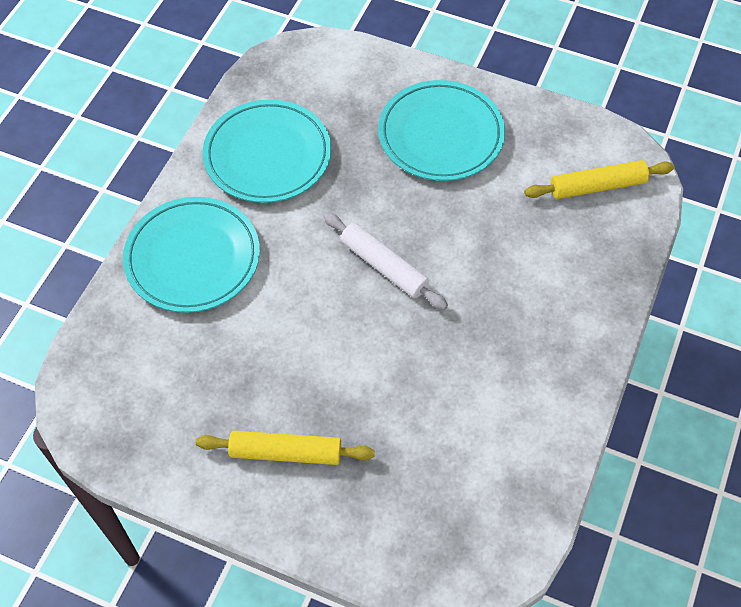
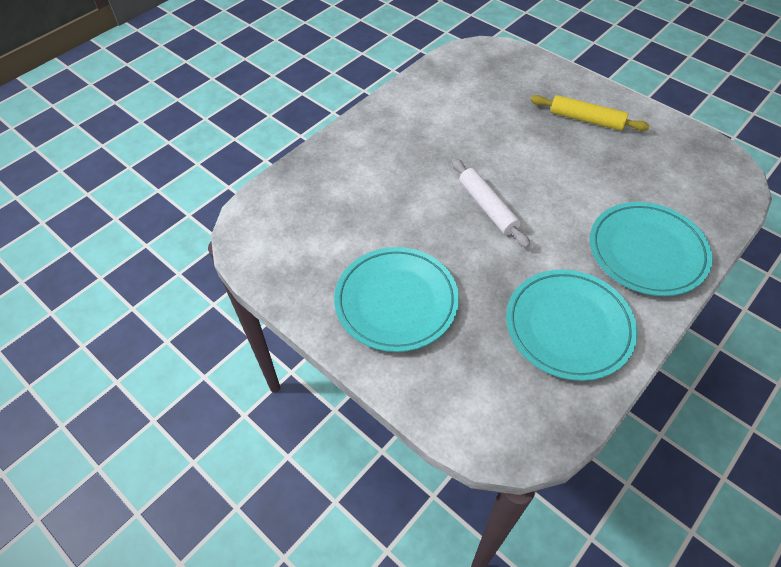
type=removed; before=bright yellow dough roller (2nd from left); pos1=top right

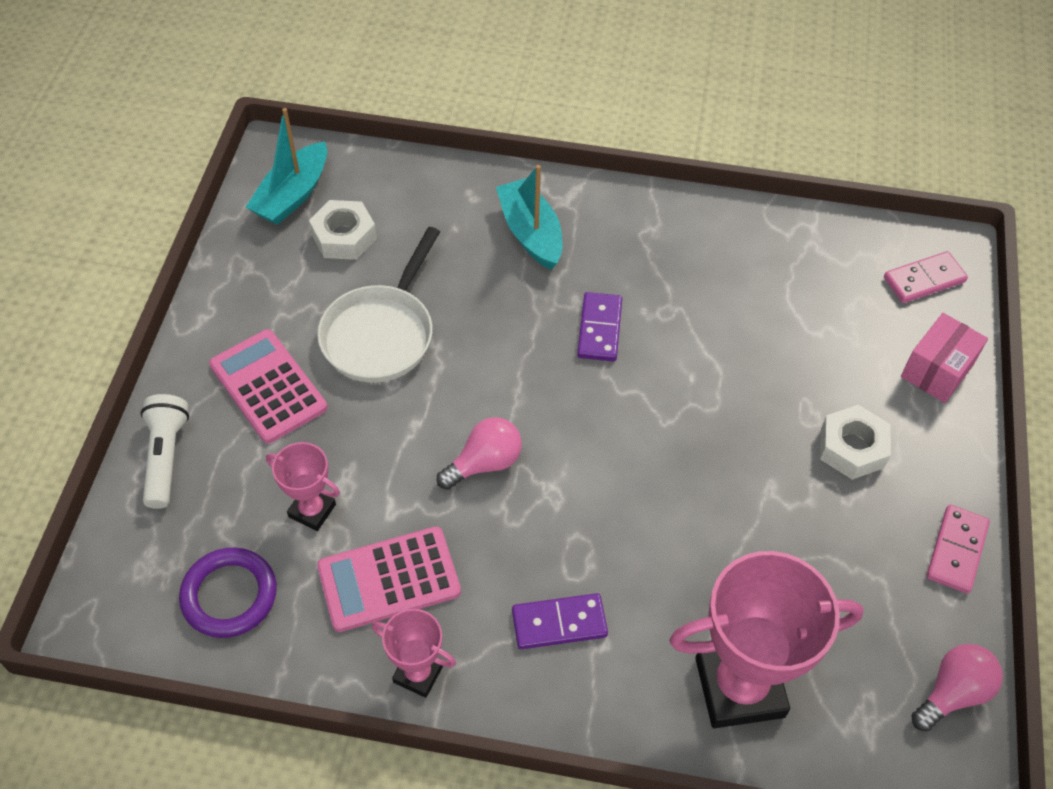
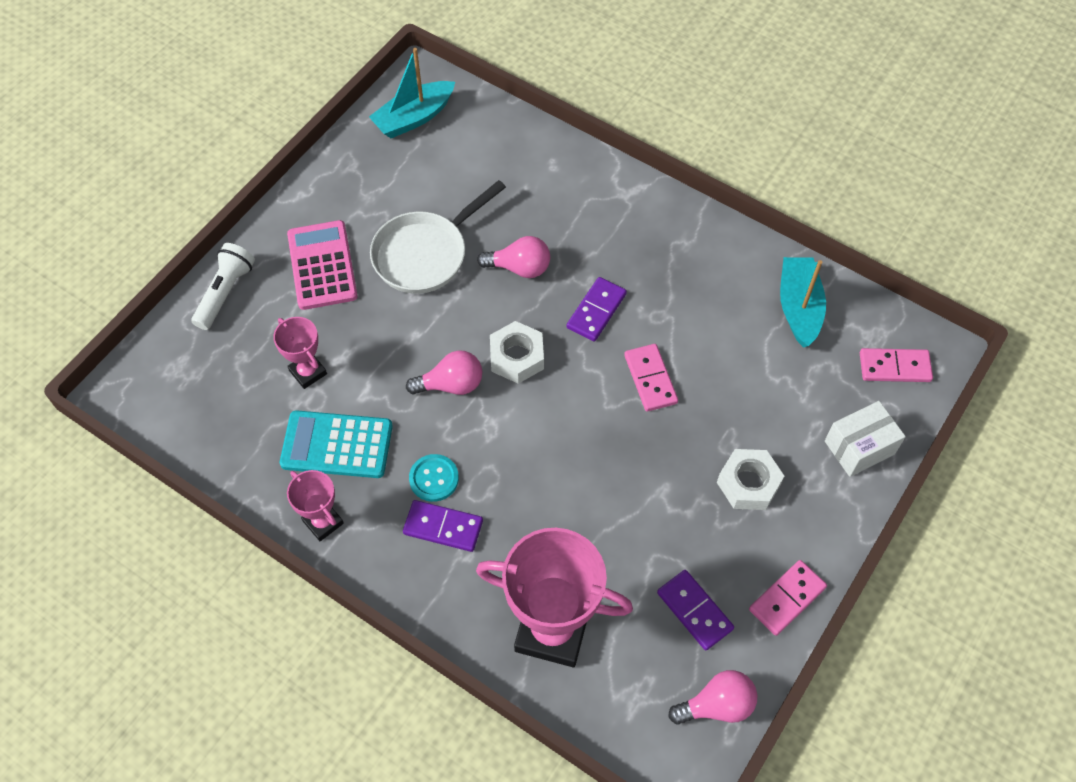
type=recoloured; before=pink pocket calculator (2nd from left); after=turquoise pocket calculator; pos1=bottom centre; pos2=middle left
type=added; after=turquoise shirt button; pos2=centre
type=added; after=pink bulb (2nd from left); pos2=top centre
type=moved; before=snow-white hex nut (1st from left); pos1=top left; pos2=centre
type=added; after=pink domino (1st from left); pos2=centre
type=added; after=violet domino (3rd from left); pos2=bottom centre
type=moved; before=turquoise boat (2nd from left); pos1=top centre; pos2=middle right
type=recoloured; before=pink box; after=snow-white box; pos1=middle right; pos2=middle right
type=removed; before=violet torus; pos1=bottom left

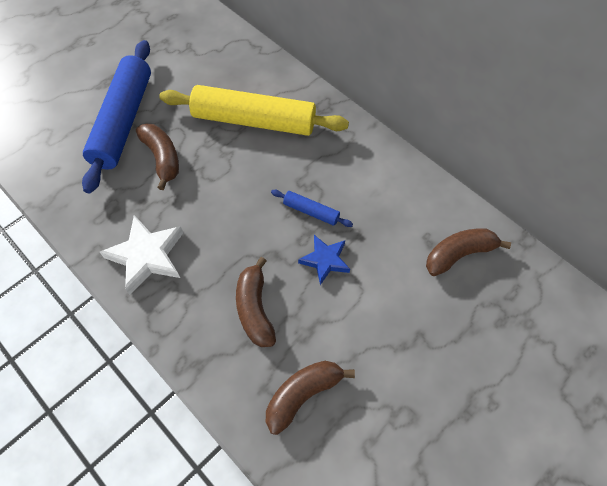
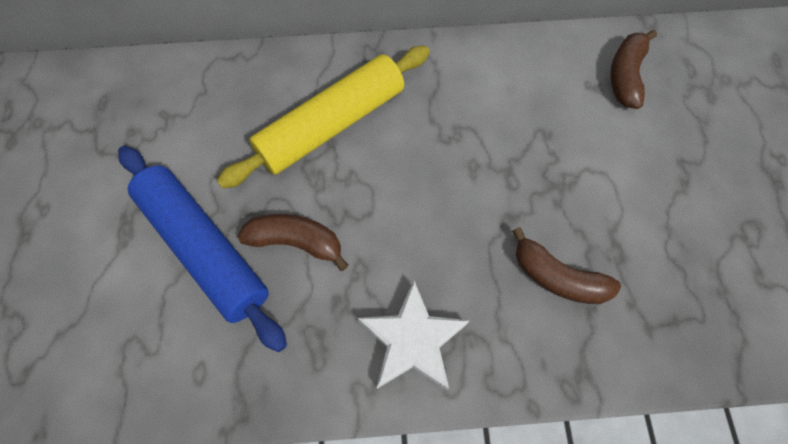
type=removed; before=russet banana (3rd from left); pos1=bottom centre
type=removed; before=blue dough roller (2nd from left); pos1=centre
type=removed; before=blue star; pos1=centre

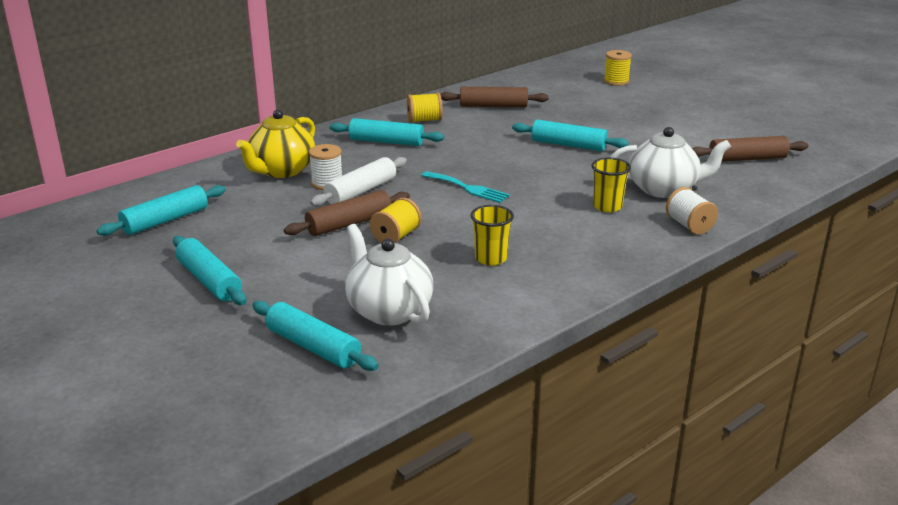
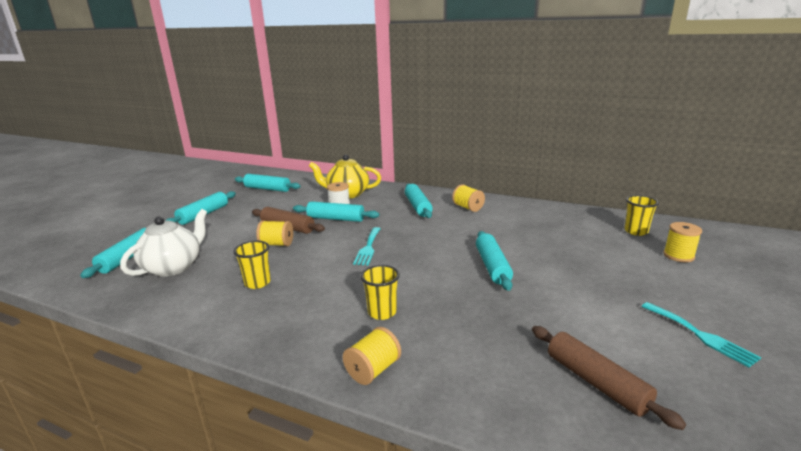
type=recoloured; before=snow-white dough roller; after=turquoise dough roller (4th from left); pos1=centre; pos2=centre
type=recoloured; before=snow-white spool (2nd from left); after=bright yellow spool (2nd from left); pos1=middle right; pos2=bottom centre
type=added; after=bright yellow tumbler (3rd from left); pos2=middle right
type=added; after=turquoise fork (2nd from left); pos2=bottom right
type=removed; before=russet dough roller (2nd from left); pos1=top centre
type=removed; before=snow-white tea pot (2nd from left); pos1=top right

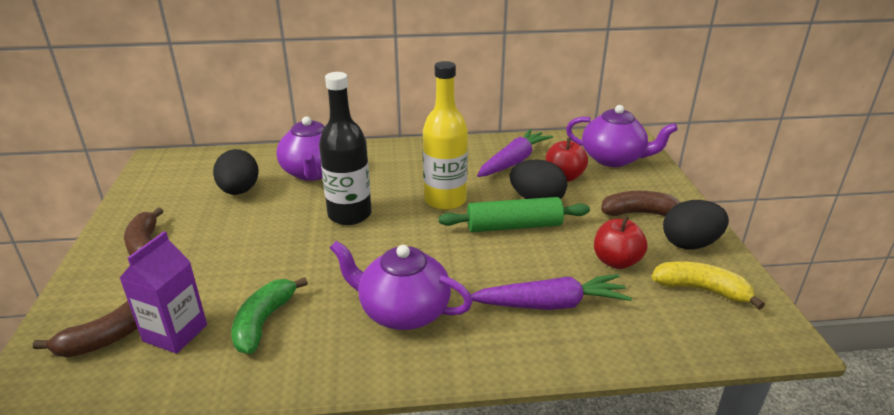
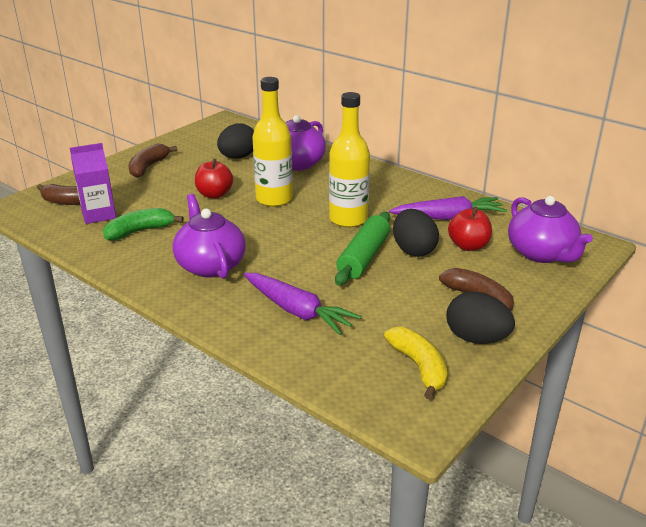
type=moved; before=scarlet apple fruit (2nd from left in the first image); after=scarlet apple fruit (1st from left); pos1=middle right; pos2=middle left
type=recoloured; before=jet-black flask; after=bright yellow flask (1st from left); pos1=centre; pos2=top centre
type=turned; before=green dough roller; pos1=centre; pos2=centre; turn=75

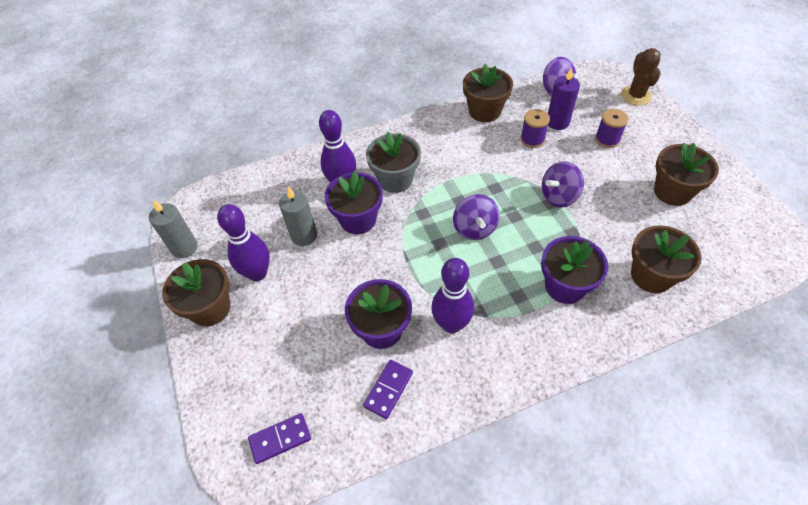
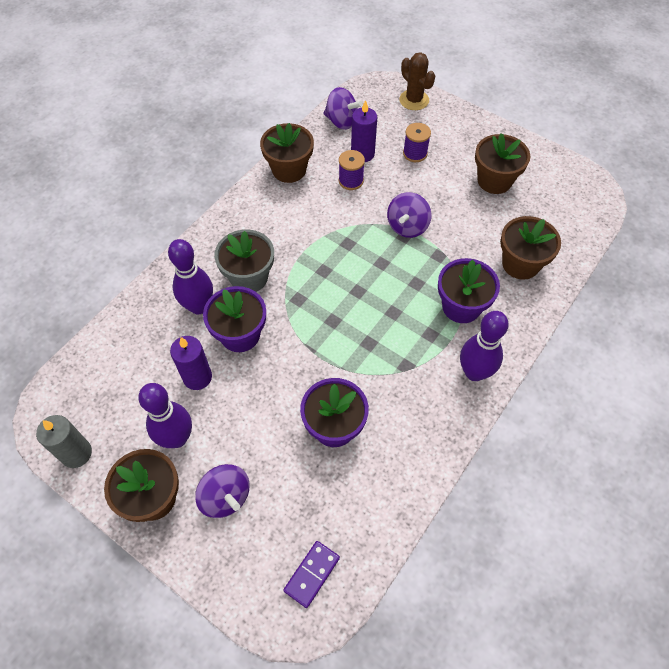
type=recoloured; before=ash-grey candle (2nd from left); after=violet candle (1st from left); pos1=centre; pos2=middle left
type=moved; before=violet spinning top (1st from left); pos1=centre; pos2=bottom left
type=moved; before=violet skittle (3rd from left); pos1=centre; pos2=middle right
type=removed; before=violet domino (2nd from left); pos1=bottom centre

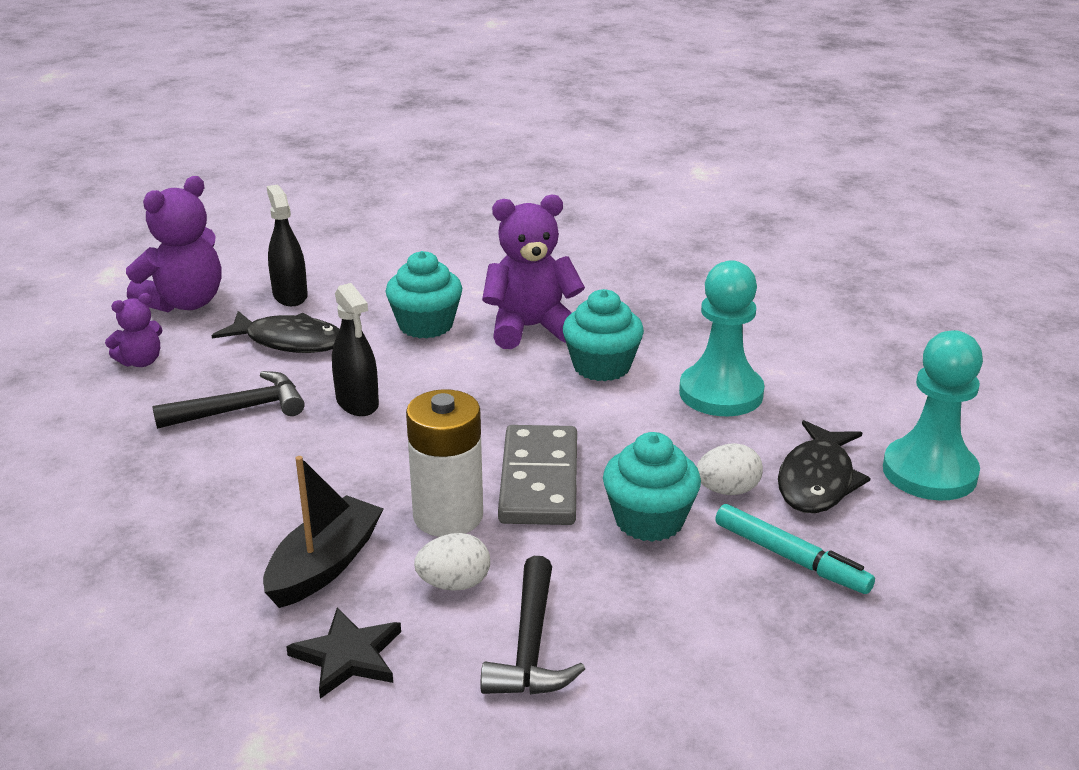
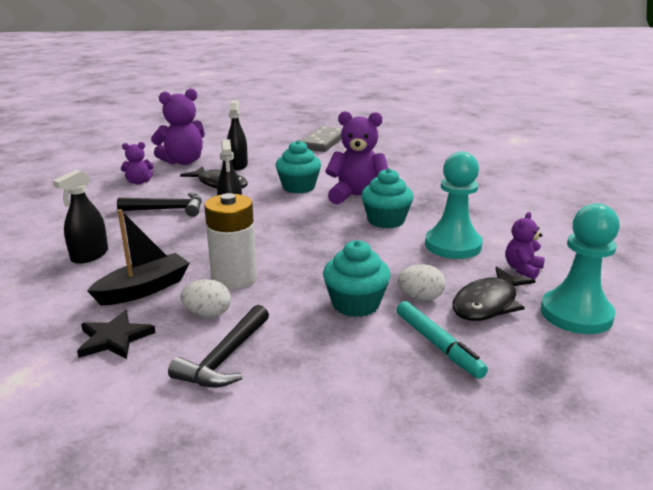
type=added; after=jet-black spray cleaner (1st from left); pos2=middle left
type=moved; before=ash-grey domino; pos1=centre; pos2=top centre
type=added; after=violet stuffed bear (4th from left); pos2=middle right

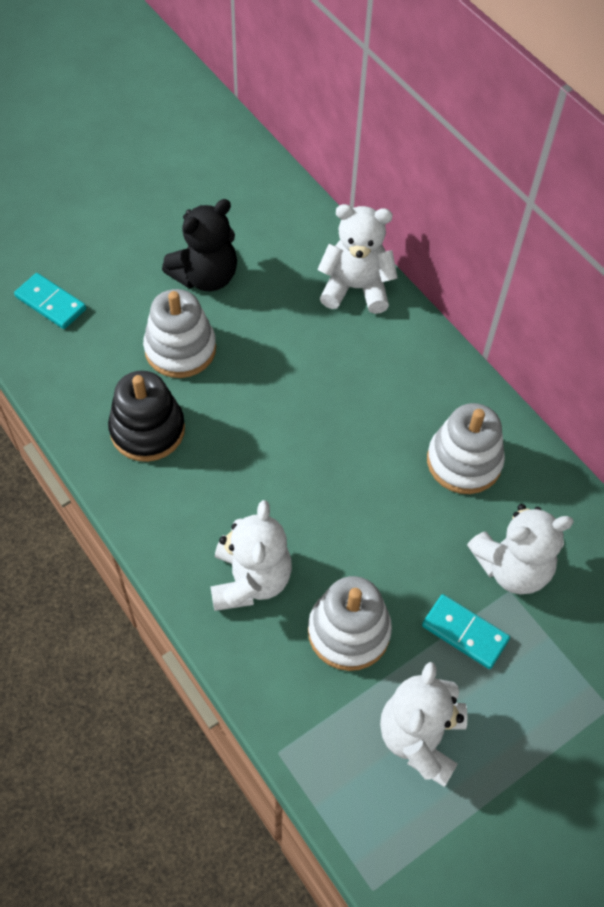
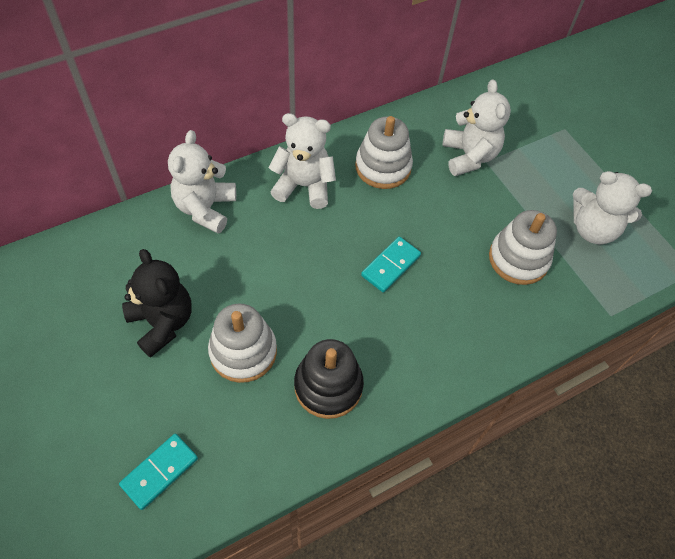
type=moved; before=snow-white stuffed bear (1st from left in the first image); after=snow-white stuffed bear (2nd from left); pos1=centre; pos2=top centre
type=moved; before=turquoise domino (2nd from left); pos1=bottom right; pos2=centre

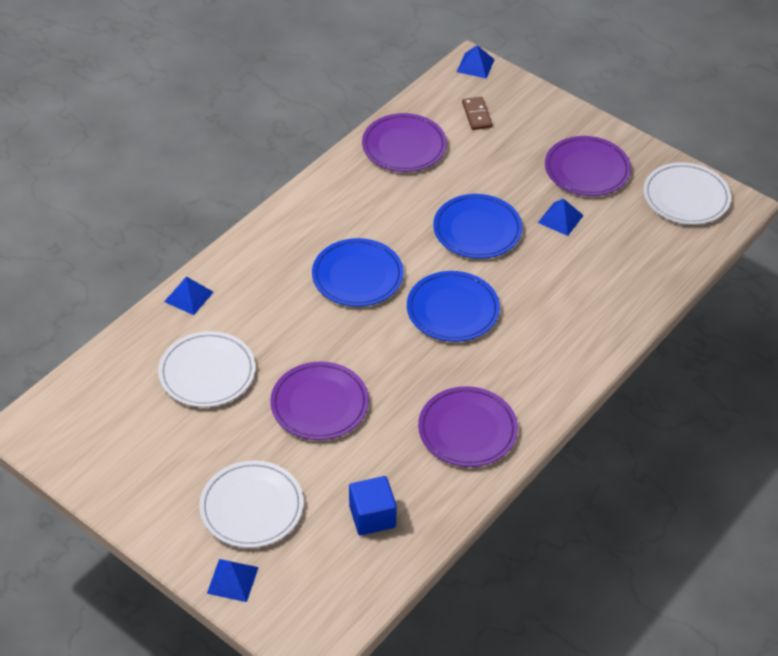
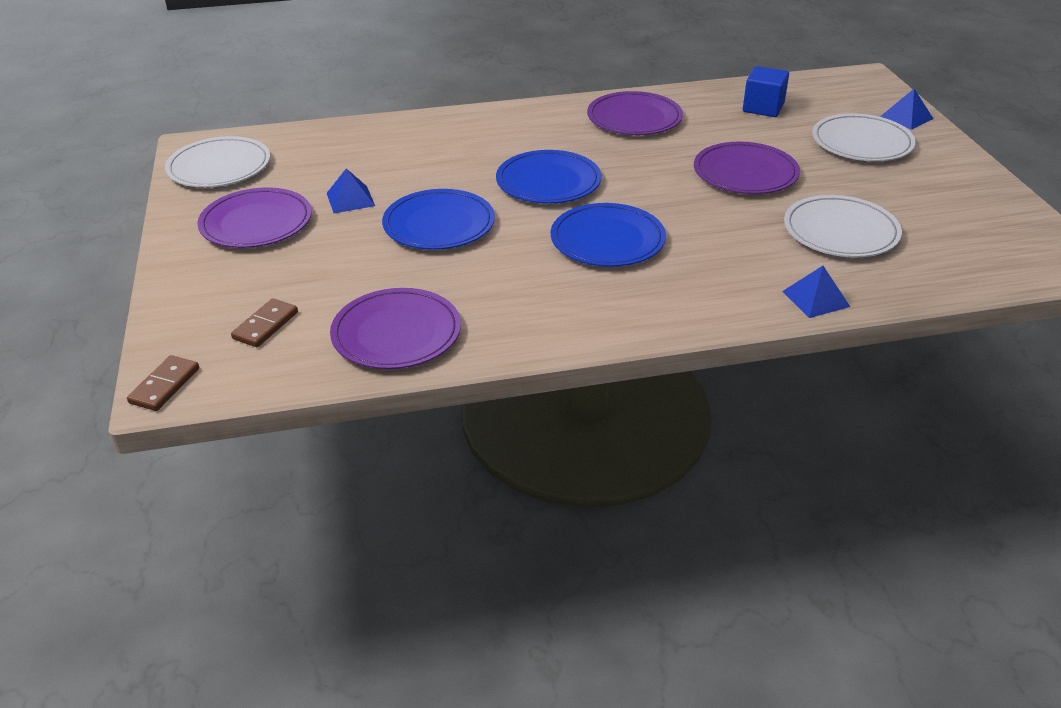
type=replaced; before=blue solid pyramid (3rd from left); after=russet domino (1st from left); pos1=top centre; pos2=middle left

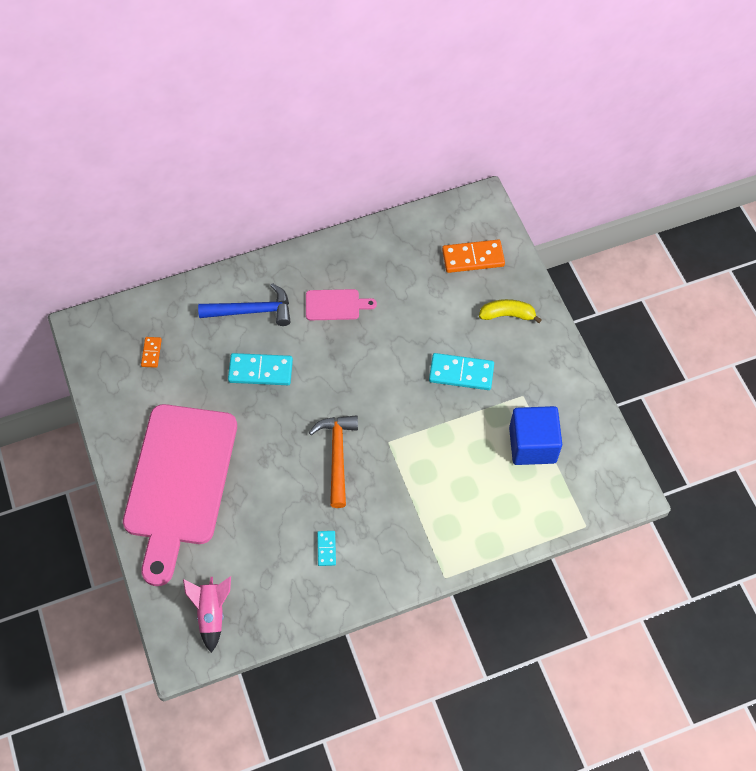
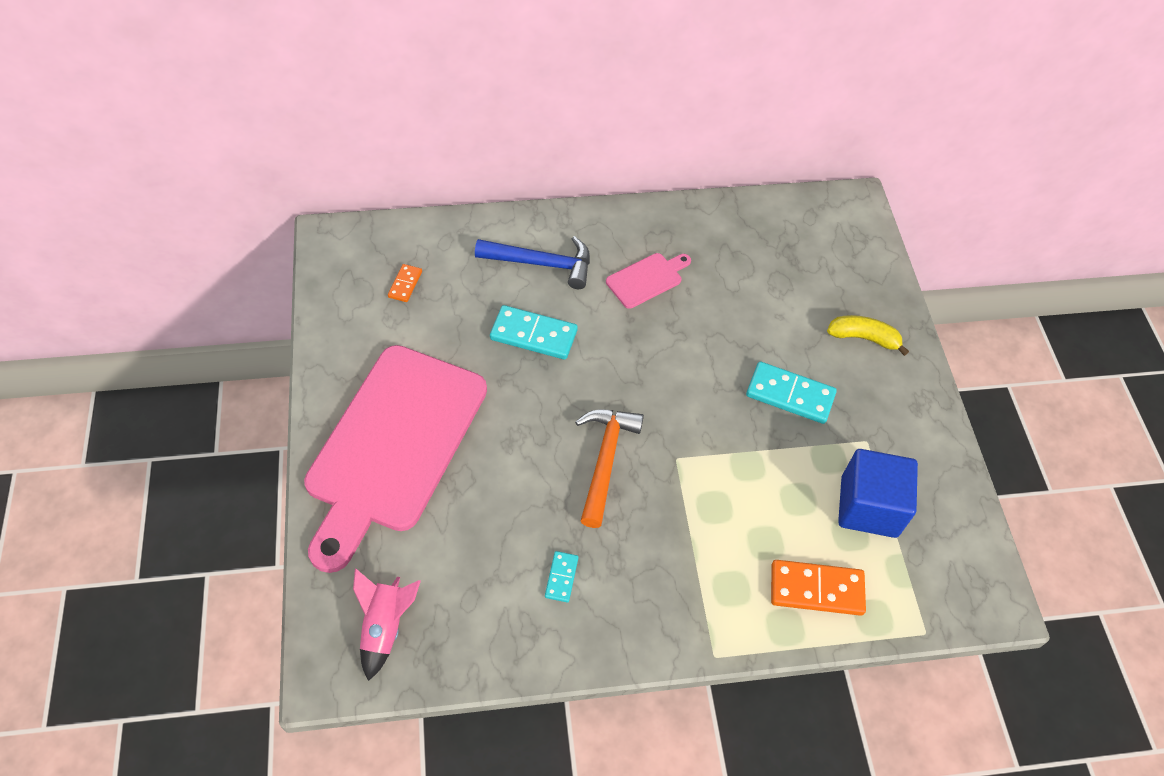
type=turned; before=pink cutting board (2nd from left); pos1=centre; pos2=centre; turn=-45
type=moved; before=orange-coloured domino (2nd from left); pos1=top centre; pos2=bottom right

